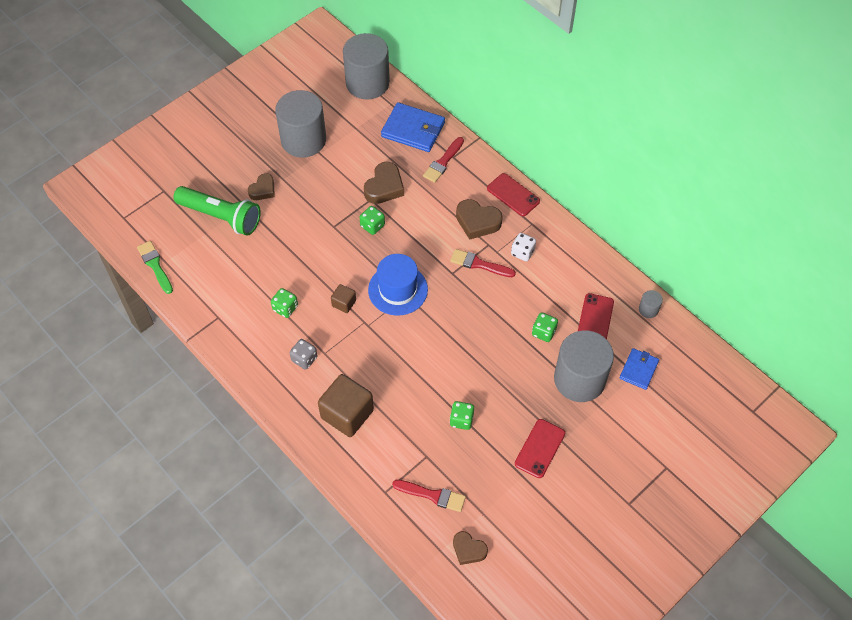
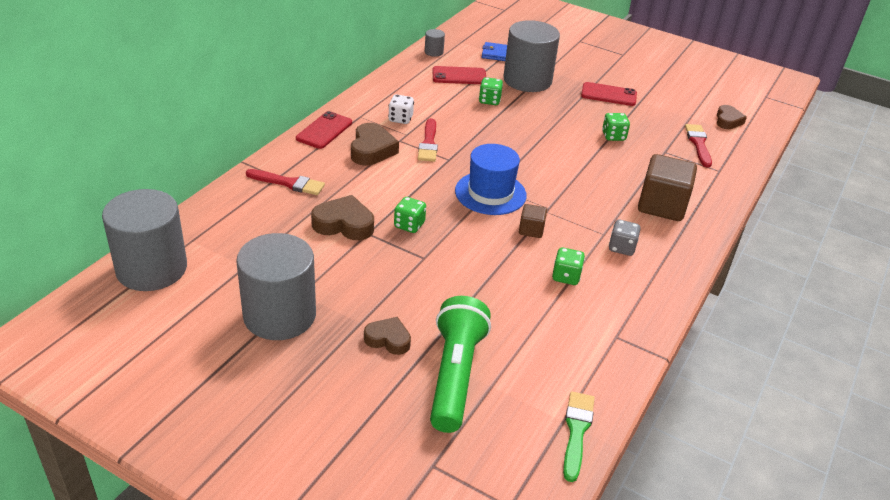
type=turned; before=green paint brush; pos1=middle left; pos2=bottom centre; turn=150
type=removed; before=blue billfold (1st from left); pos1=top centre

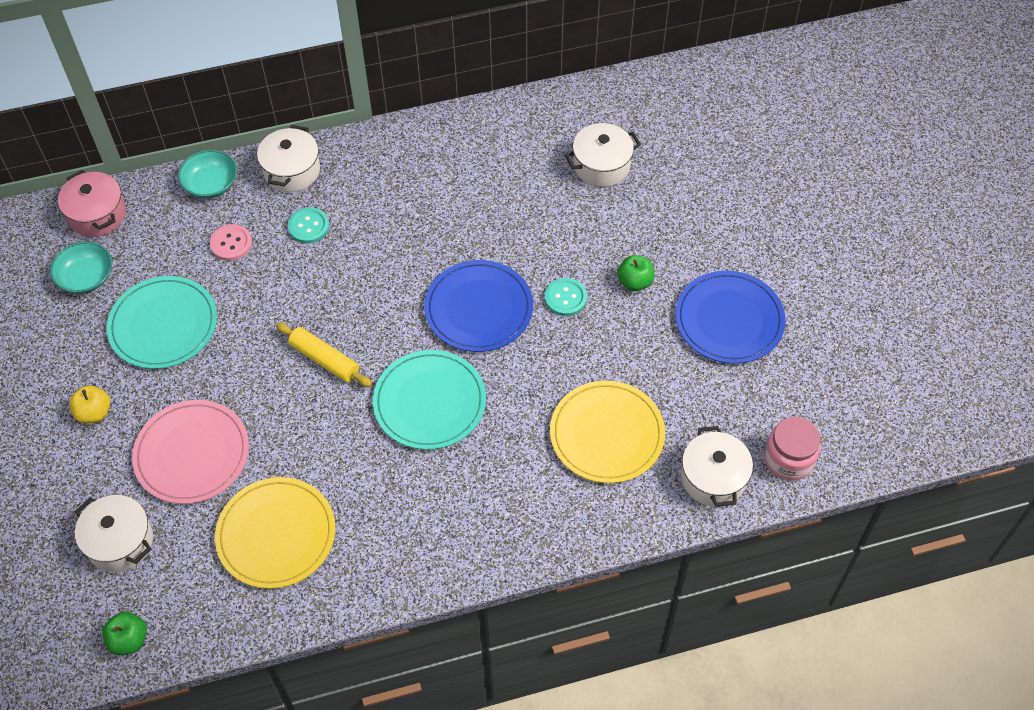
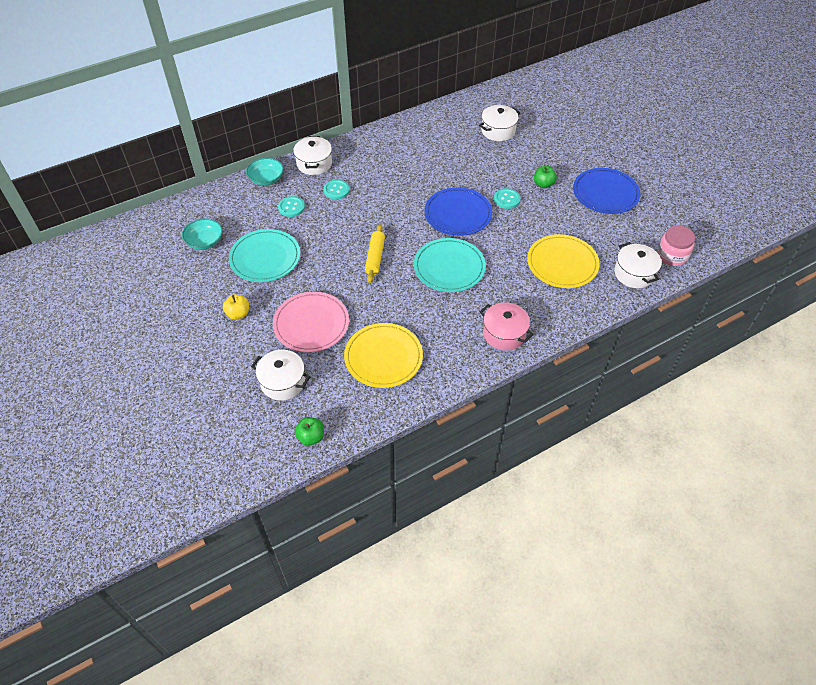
type=recoloured; before=pink shirt button; after=turquoise shirt button (1st from left); pos1=middle left; pos2=top centre
type=turned; before=bright yellow dough roller; pos1=middle left; pos2=centre; turn=75
type=moved; before=pink stockpot; pos1=top left; pos2=centre

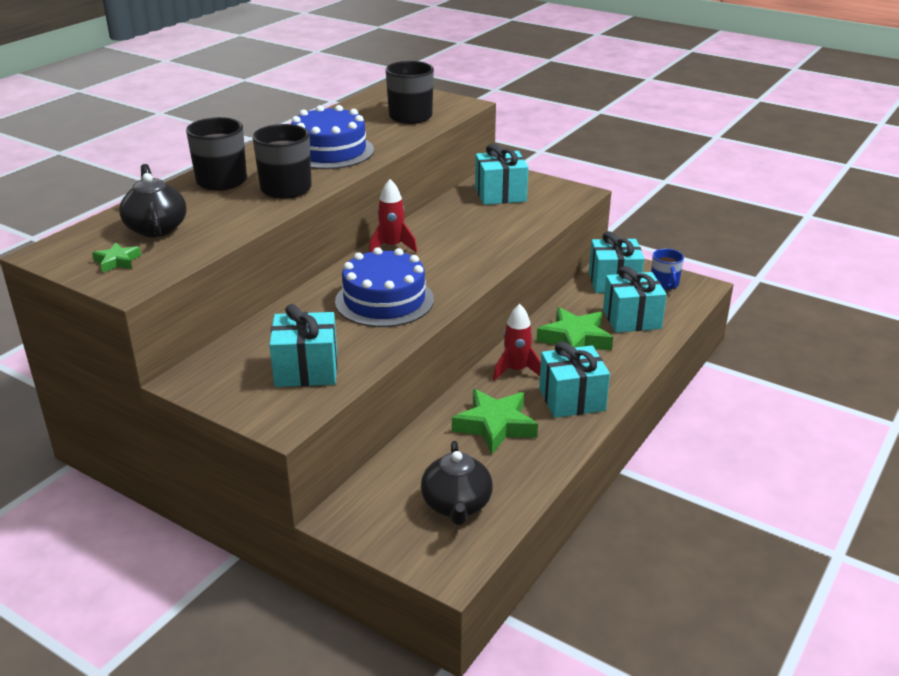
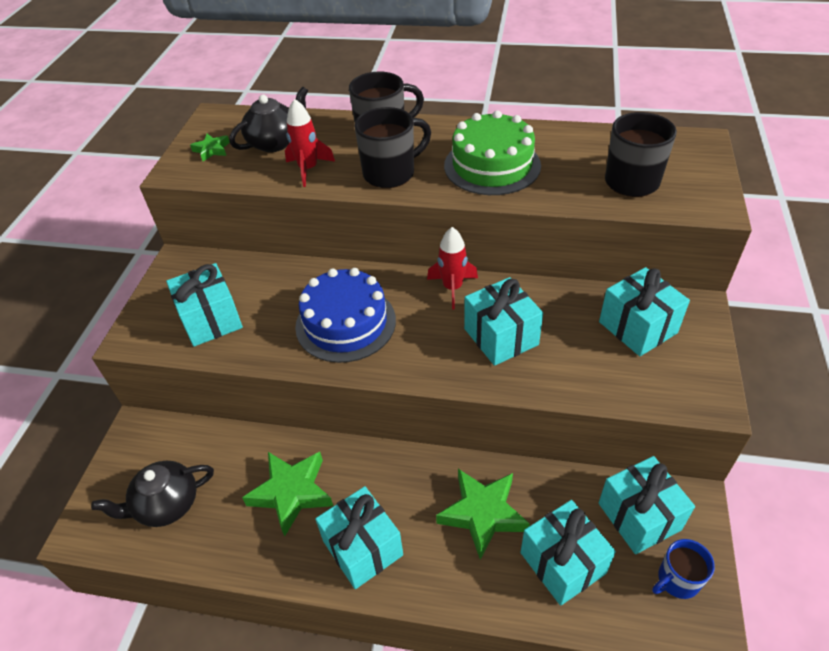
type=moved; before=scarlet spaceship (2nd from left in the first image); after=scarlet spaceship (1st from left); pos1=centre; pos2=top centre
type=recoloured; before=blue gateau (1st from left); after=green gateau; pos1=top centre; pos2=top centre
type=added; after=turquoise present (3rd from left); pos2=centre

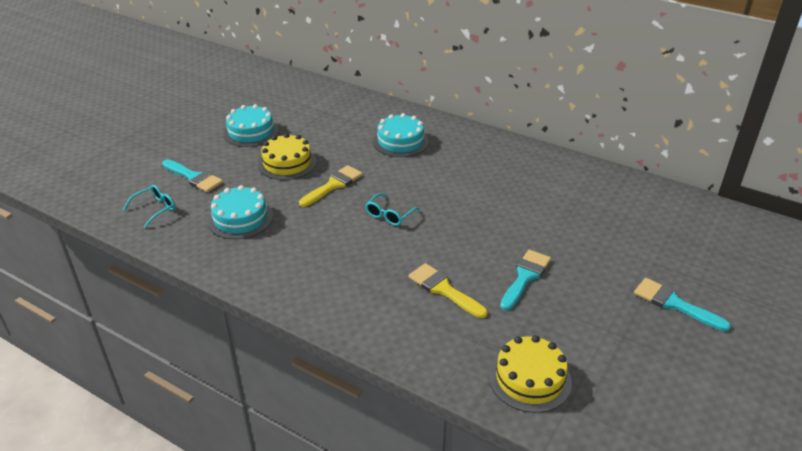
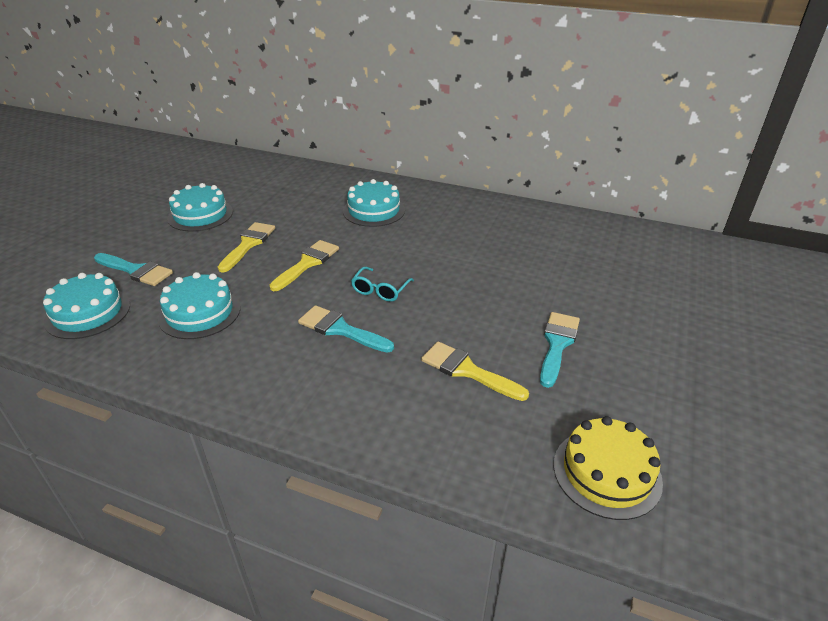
type=replaced; before=turquoise glasses (1st from left); after=turquoise gateau (1st from left); pos1=middle left; pos2=middle left
type=replaced; before=bright yellow gateau (1st from left); after=bright yellow paint brush (1st from left); pos1=centre; pos2=middle left
type=moved; before=turquoise paint brush (3rd from left in the first image); after=turquoise paint brush (2nd from left); pos1=bottom right; pos2=centre

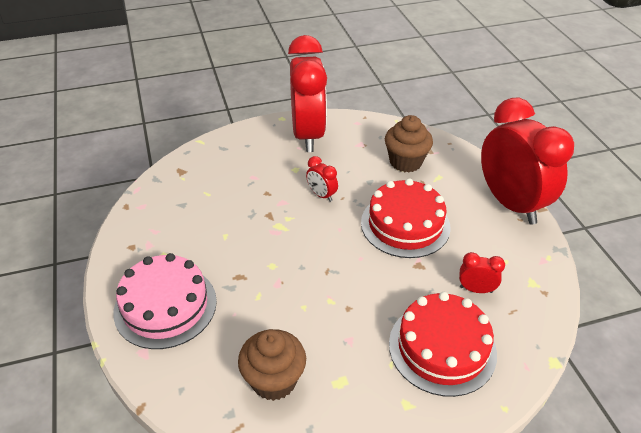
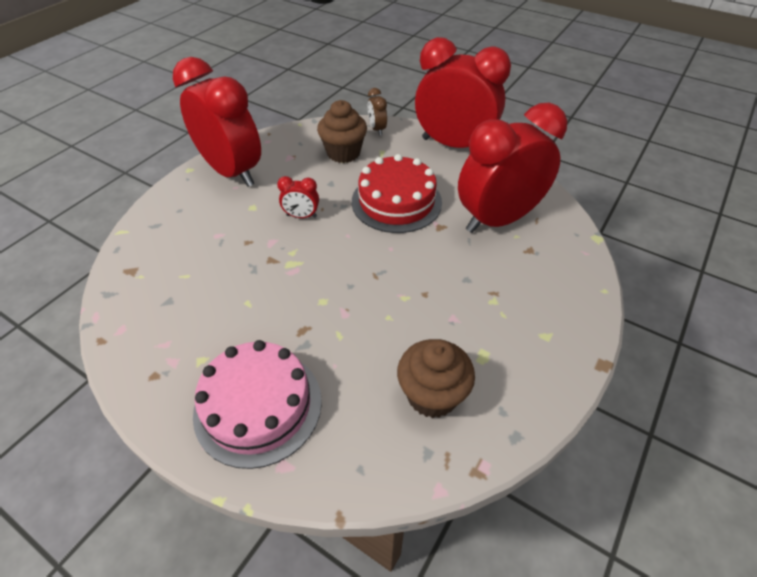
type=added; after=russet alarm clock; pos2=top centre
type=resized; before=scarlet alarm clock (3rd from left in the first image); pos1=middle right; pos2=top right; scale=2.5
type=removed; before=scarlet gateau (2nd from left); pos1=bottom right

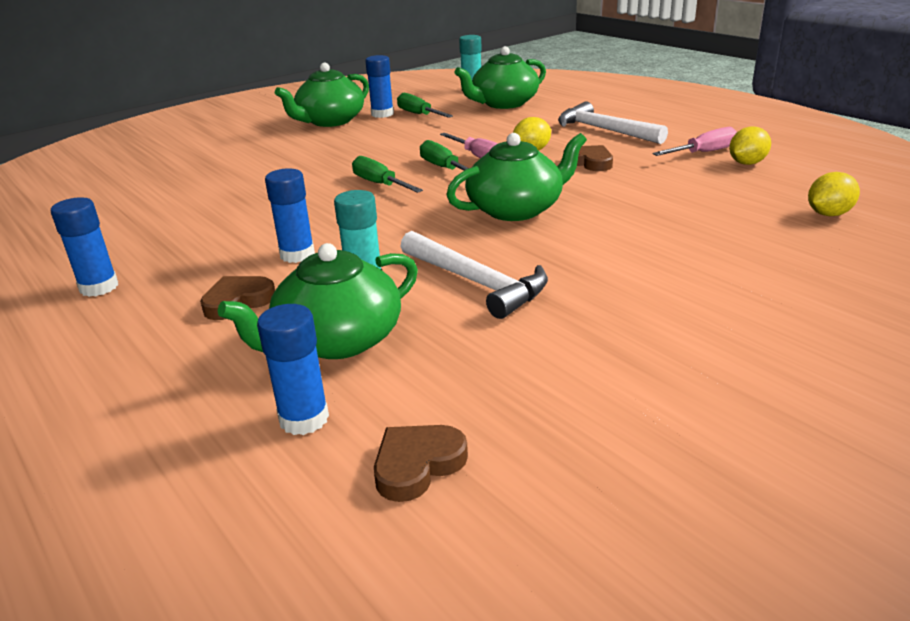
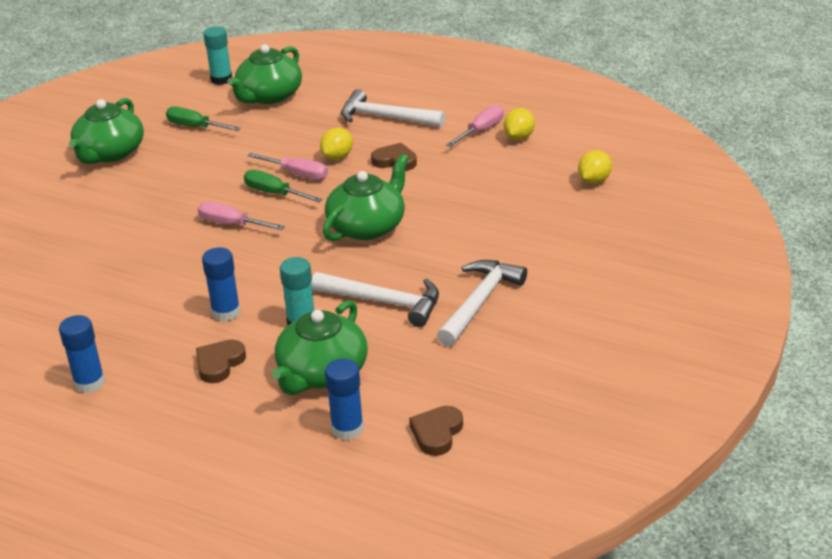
type=recoloured; before=green screwdriver (1st from left); after=pink screwdriver (1st from left); pos1=top centre; pos2=middle left
type=added; after=snow-white hammer (3rd from left); pos2=centre
type=removed; before=blue glue (4th from left); pos1=top centre

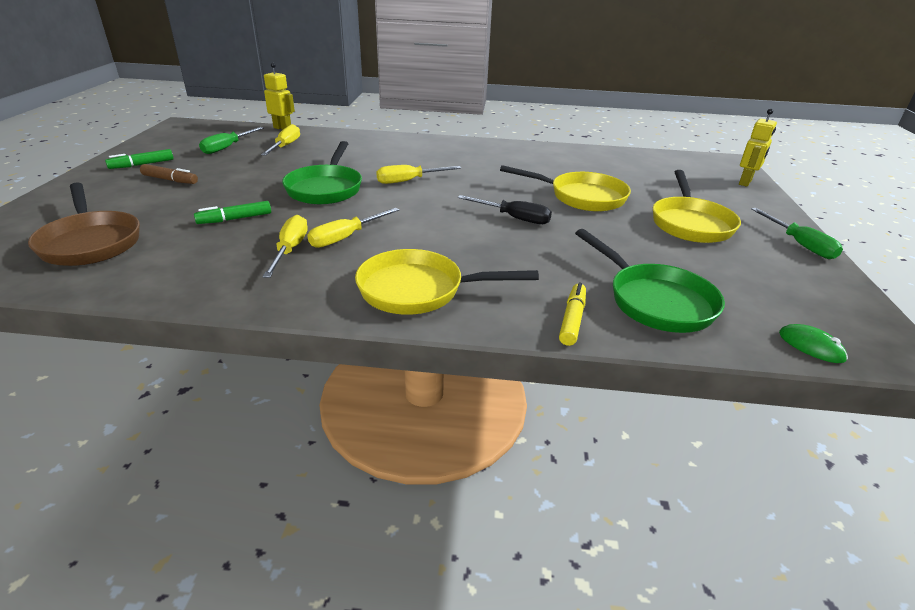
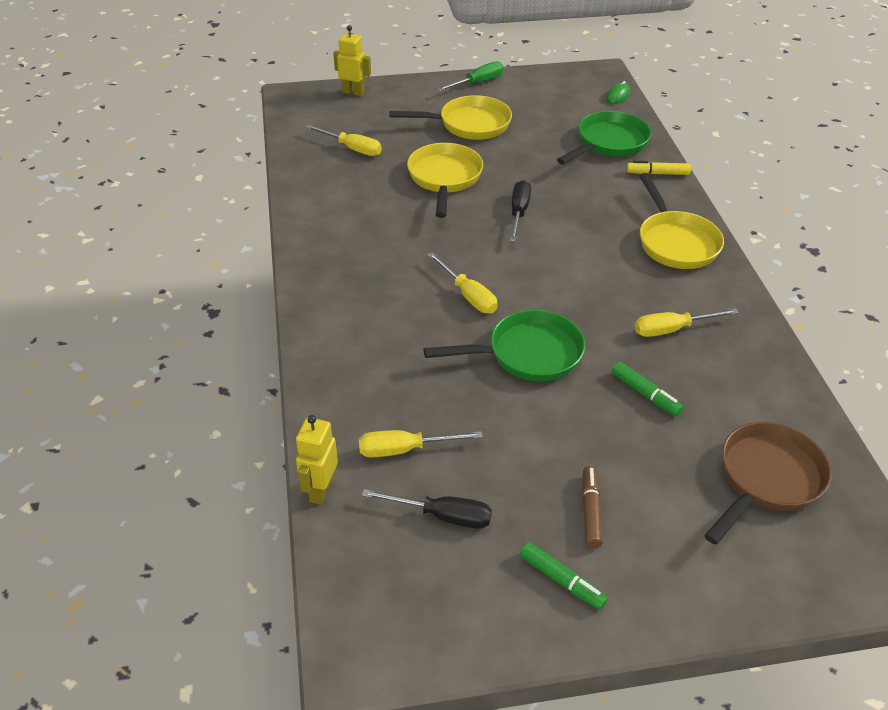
type=moved; before=bright yellow screwdriver (3rd from left in the first image); after=bright yellow screwdriver (1st from left); pos1=centre; pos2=top centre
type=recoloured; before=green screwdriver (1st from left); after=jet-black screwdriver (1st from left); pos1=top left; pos2=bottom centre

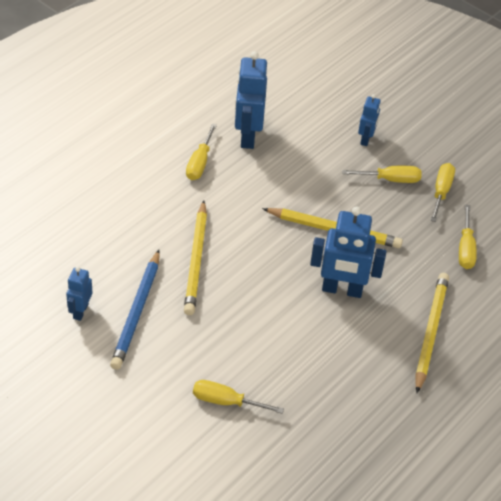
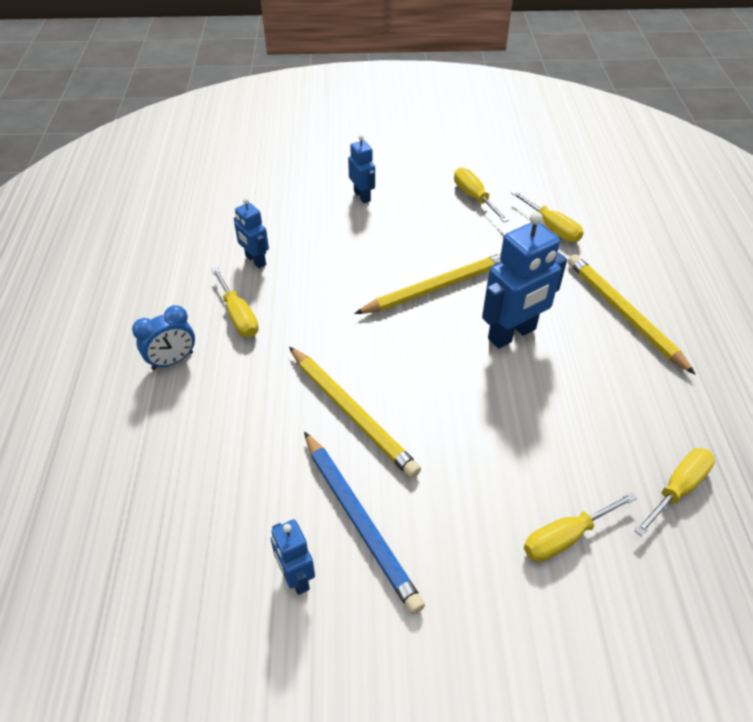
type=added; after=blue alarm clock; pos2=middle left
type=resized; before=blue robot (2nd from left in the first image); pos1=top centre; pos2=top centre; scale=0.55
type=moved; before=bright yellow screwdriver (3rd from left in the first image); after=bright yellow screwdriver (5th from left); pos1=middle right; pos2=bottom right

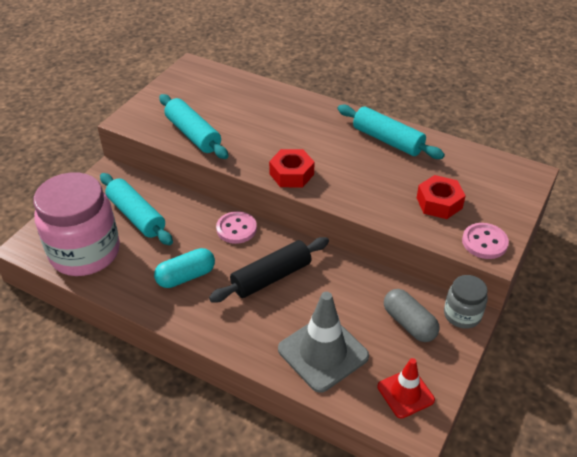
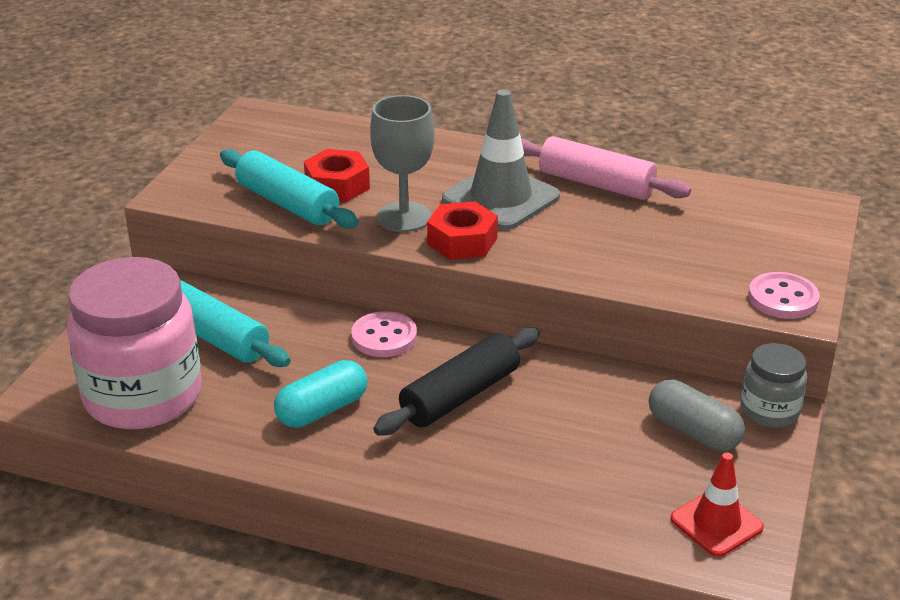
type=moved; before=scarlet hex nut (2nd from left in the first image); after=scarlet hex nut (1st from left); pos1=middle right; pos2=top centre
type=added; after=ash-grey chalice; pos2=top centre
type=moved; before=ash-grey road cone; pos1=bottom centre; pos2=top centre
type=recoloured; before=turquoise dough roller (3rd from left); after=pink dough roller; pos1=top right; pos2=top right

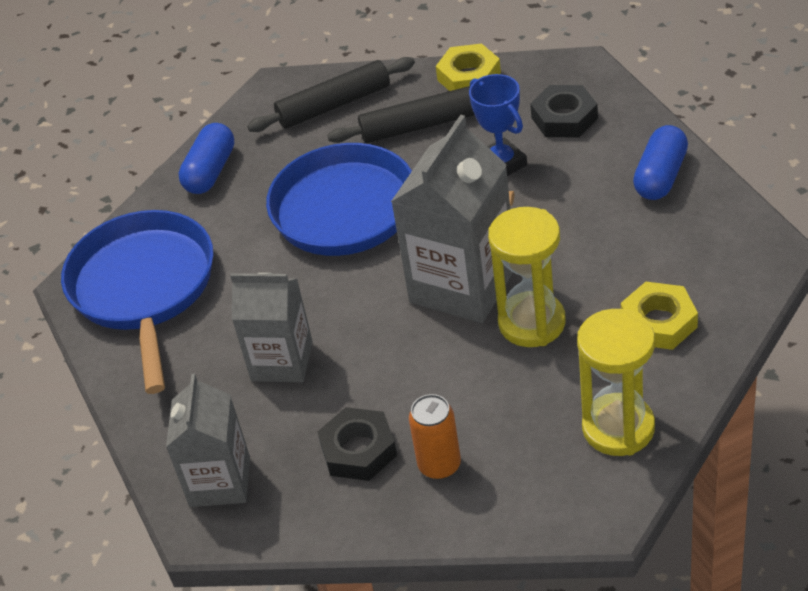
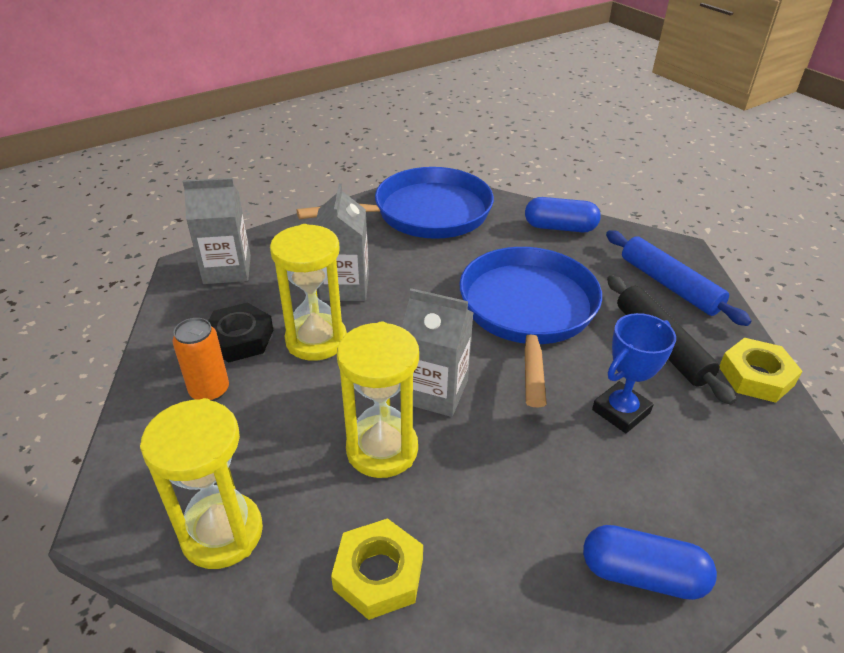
type=added; after=bright yellow sand timer (2nd from left); pos2=centre
type=resized; before=ash-grey juice carton (3rd from left); pos1=centre; pos2=centre; scale=0.65
type=recoloured; before=jet-black dough roller (1st from left); after=blue dough roller; pos1=top centre; pos2=middle right
type=removed; before=jet-black hex nut (2nd from left); pos1=top right

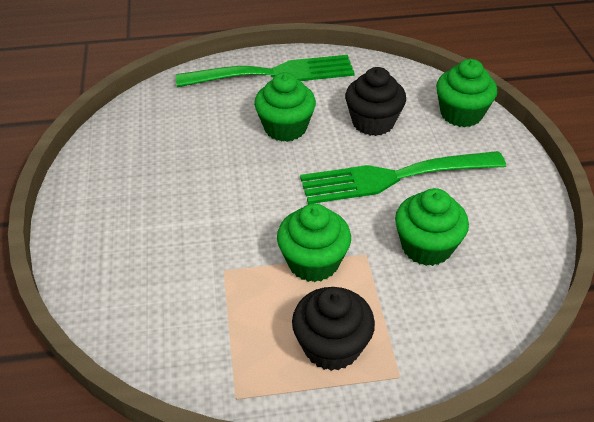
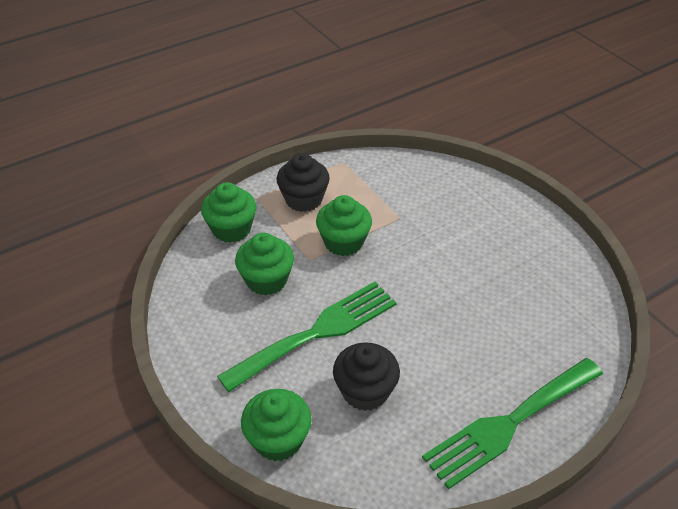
type=moved; before=green fairy cake (1st from left); pos1=top centre; pos2=centre

